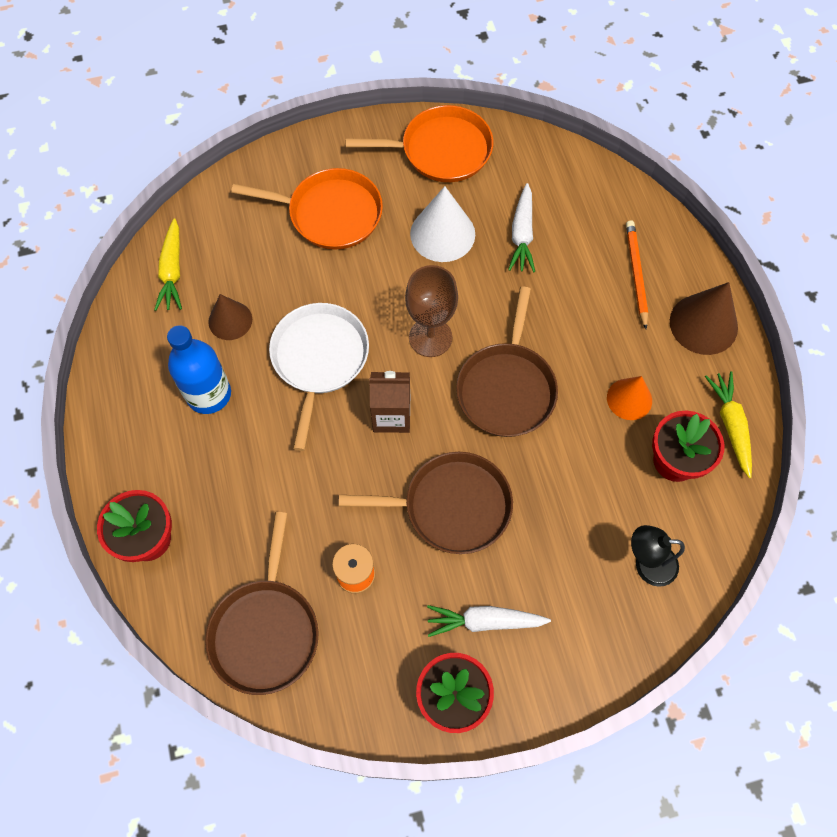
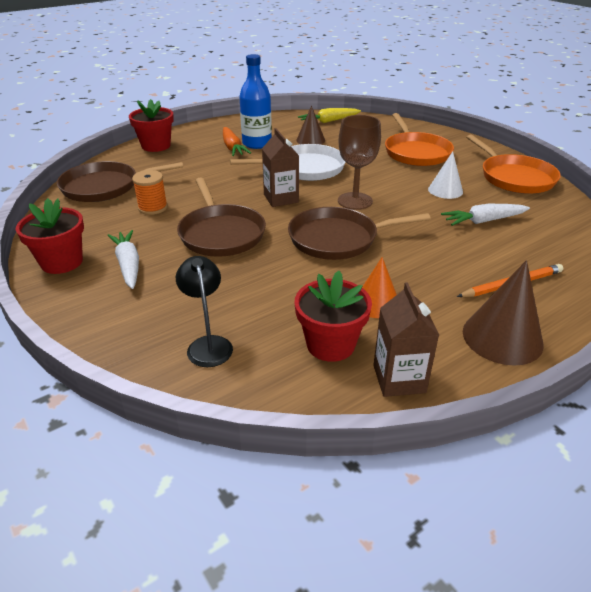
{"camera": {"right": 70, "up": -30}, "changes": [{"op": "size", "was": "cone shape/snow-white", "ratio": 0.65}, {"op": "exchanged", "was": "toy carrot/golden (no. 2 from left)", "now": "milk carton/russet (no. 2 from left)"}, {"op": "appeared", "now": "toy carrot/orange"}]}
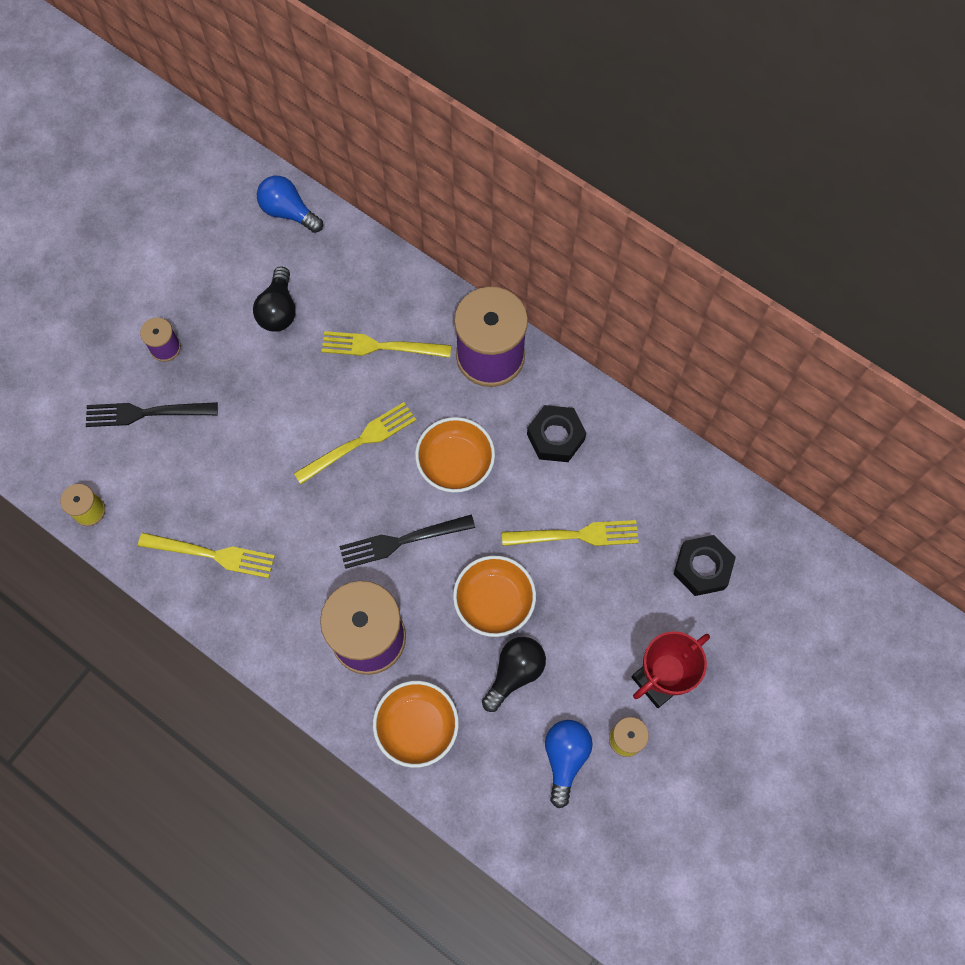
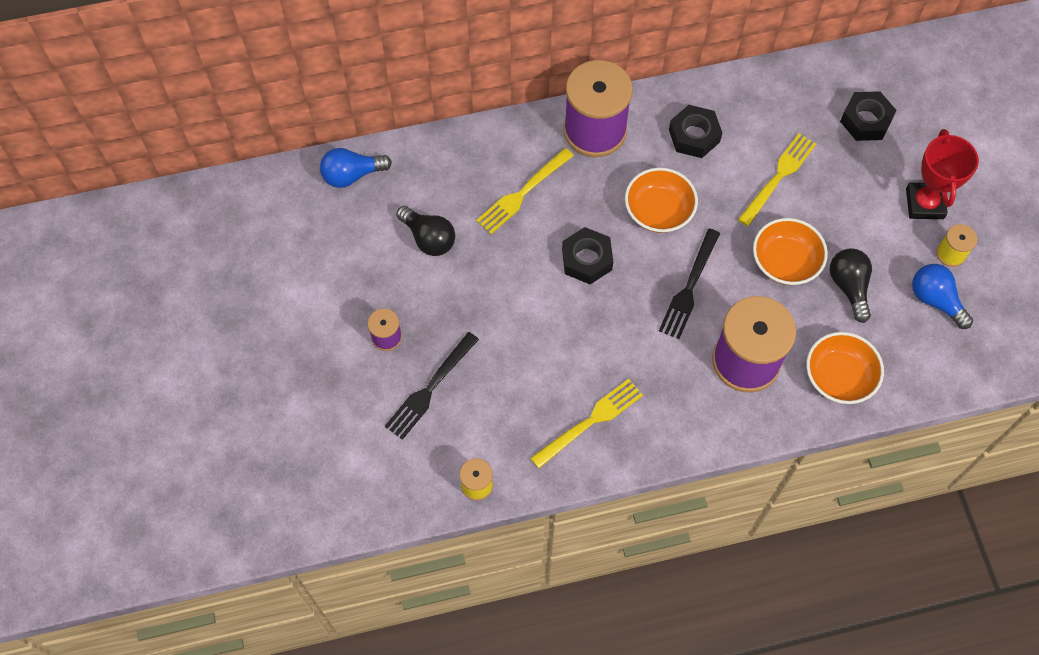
{"camera": {"right": -50, "up": -5}, "changes": [{"op": "exchanged", "was": "dinner fork/golden (no. 2 from left)", "now": "nut/jet-black (no. 1 from left)"}]}
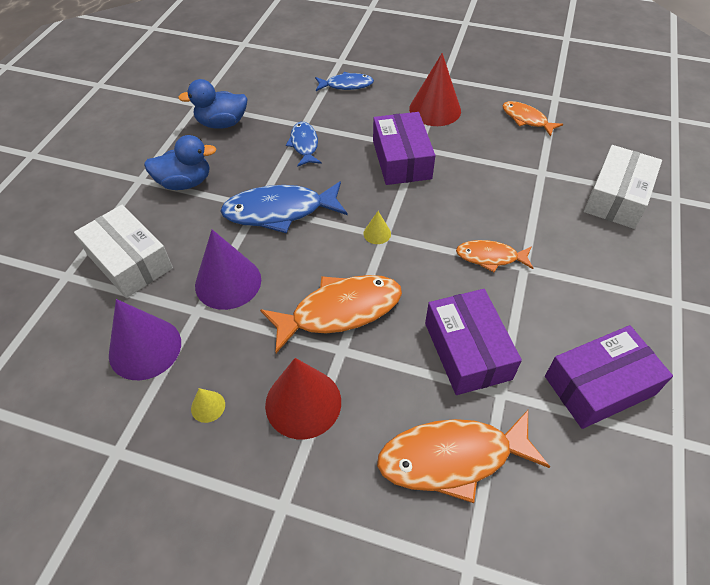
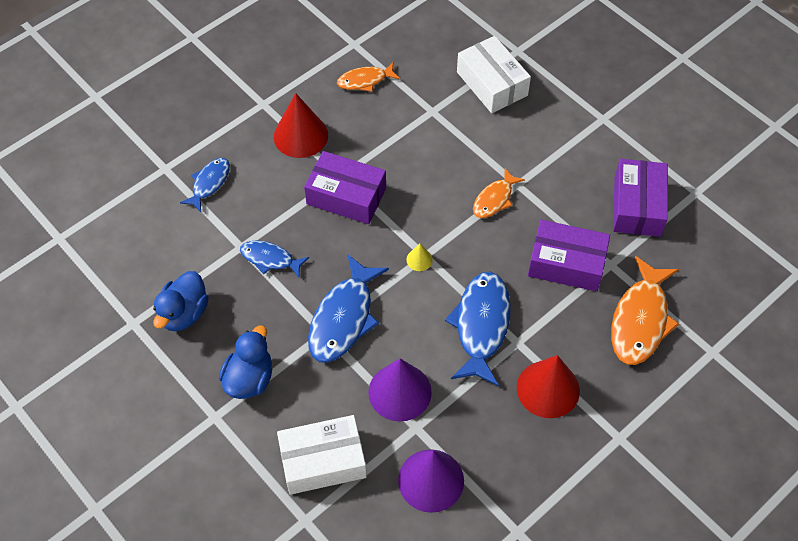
{"camera": {"right": -60, "up": 5}, "changes": [{"op": "colour", "was": "toy fish/orange (no. 1 from left)", "now": "toy fish/cobalt (no. 4 from left)"}, {"op": "missing", "was": "cone shape/golden (no. 1 from left)"}]}
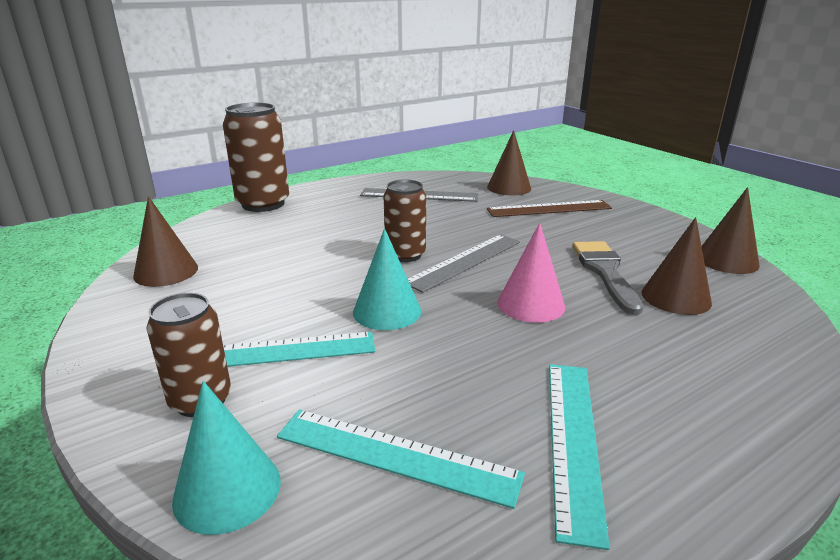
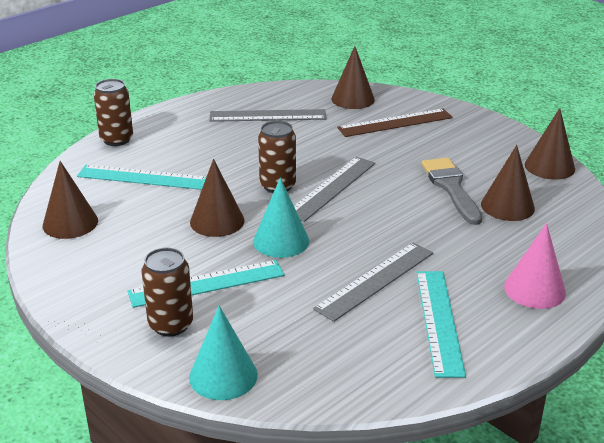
{"camera": {"right": -10, "up": 5}, "changes": [{"op": "size", "was": "soda can/russet (no. 2 from left in the first image)", "ratio": 0.63}, {"op": "relocated", "was": "cone shape/pink"}, {"op": "relocated", "was": "measuring stick/turquoise (no. 2 from left in the first image)", "now": "measuring stick/turquoise (no. 1 from left)"}, {"op": "appeared", "now": "cone shape/russet (no. 2 from left)"}, {"op": "appeared", "now": "measuring stick/ash-grey (no. 3 from left)"}]}
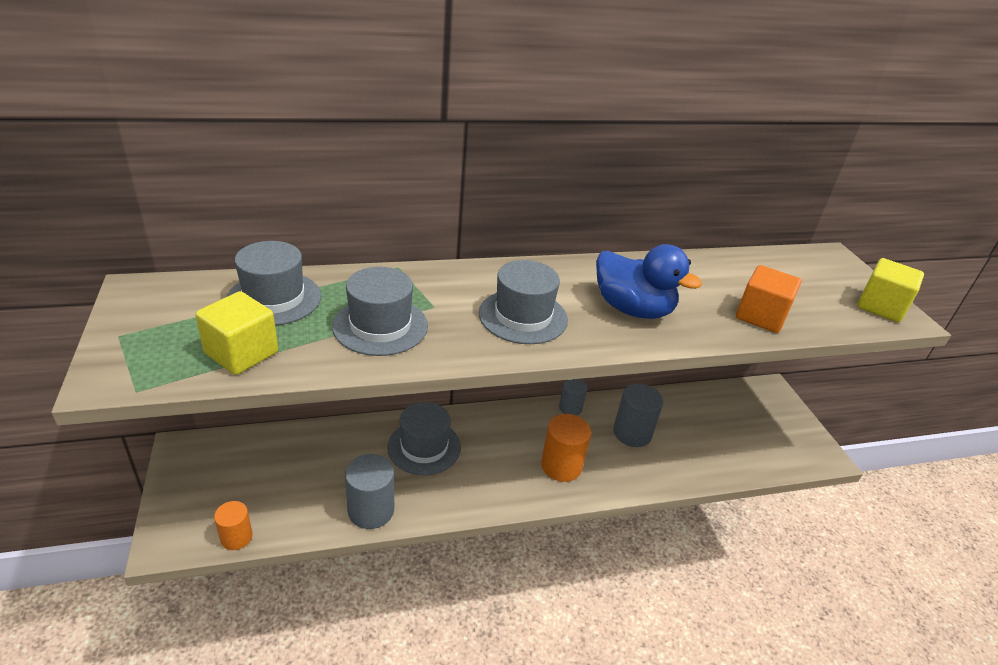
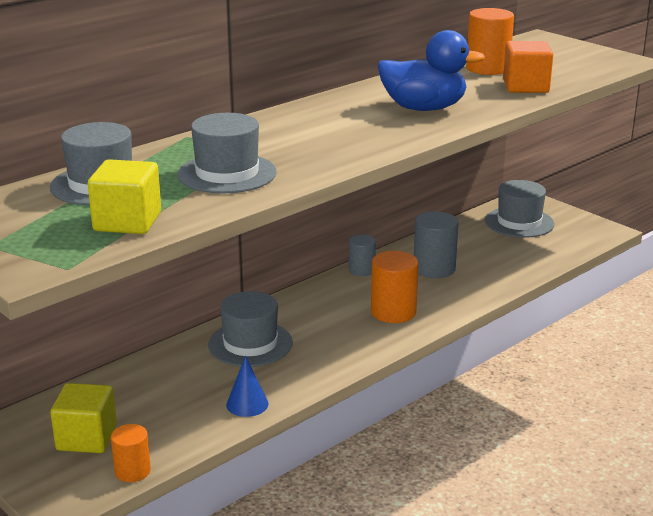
{"camera": {"right": -25, "up": -10}, "changes": [{"op": "relocated", "was": "cube/golden (no. 2 from left in the first image)", "now": "cube/golden (no. 1 from left)"}, {"op": "relocated", "was": "tall hat/ash-grey (no. 4 from left)"}, {"op": "exchanged", "was": "cylinder shape/ash-grey (no. 1 from left)", "now": "cone shape/cobalt"}, {"op": "appeared", "now": "cylinder shape/orange (no. 3 from left)"}]}
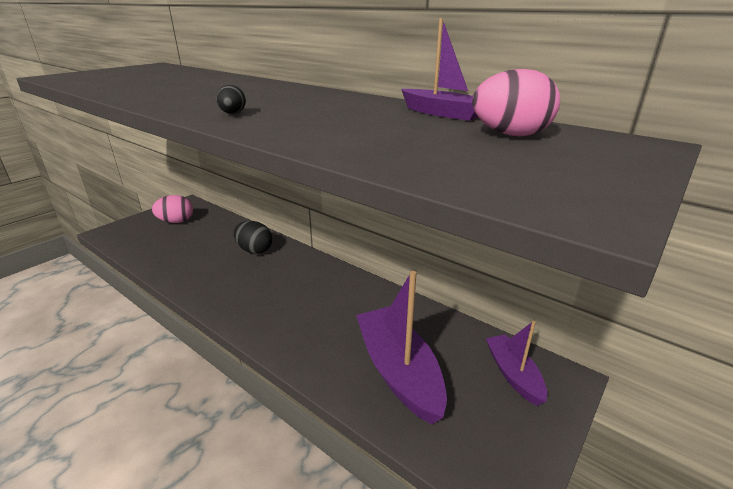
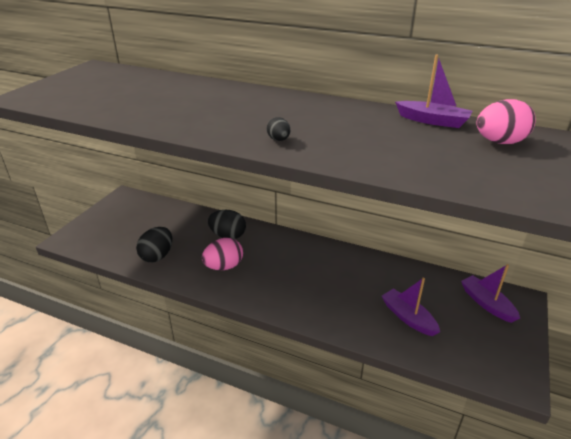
{"camera": {"right": -15, "up": 5}, "changes": [{"op": "relocated", "was": "toy egg/pink (no. 1 from left)"}, {"op": "size", "was": "boat/purple (no. 1 from left)", "ratio": 0.59}, {"op": "appeared", "now": "toy egg/jet-black (no. 1 from left)"}]}
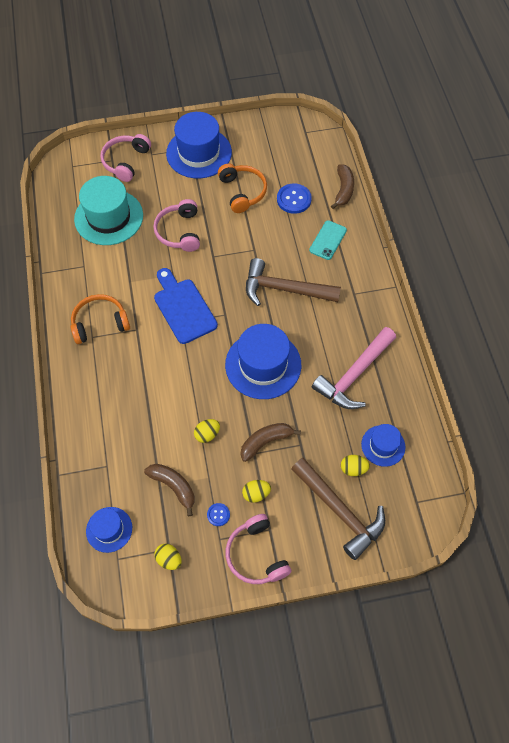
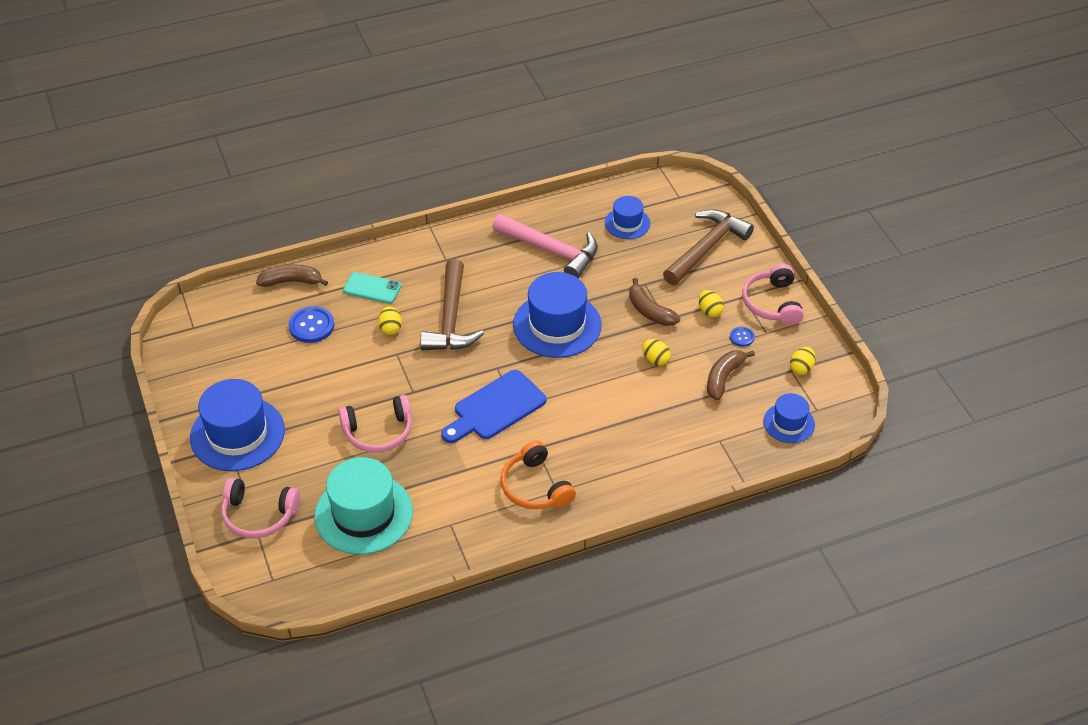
{"camera": {"right": -100, "up": -15}, "changes": [{"op": "missing", "was": "over-ear headphones/orange (no. 2 from left)"}, {"op": "relocated", "was": "toy egg/golden (no. 4 from left in the first image)", "now": "toy egg/golden (no. 1 from left)"}, {"op": "spun", "was": "over-ear headphones/pink (no. 3 from left)", "clockwise": 120}]}
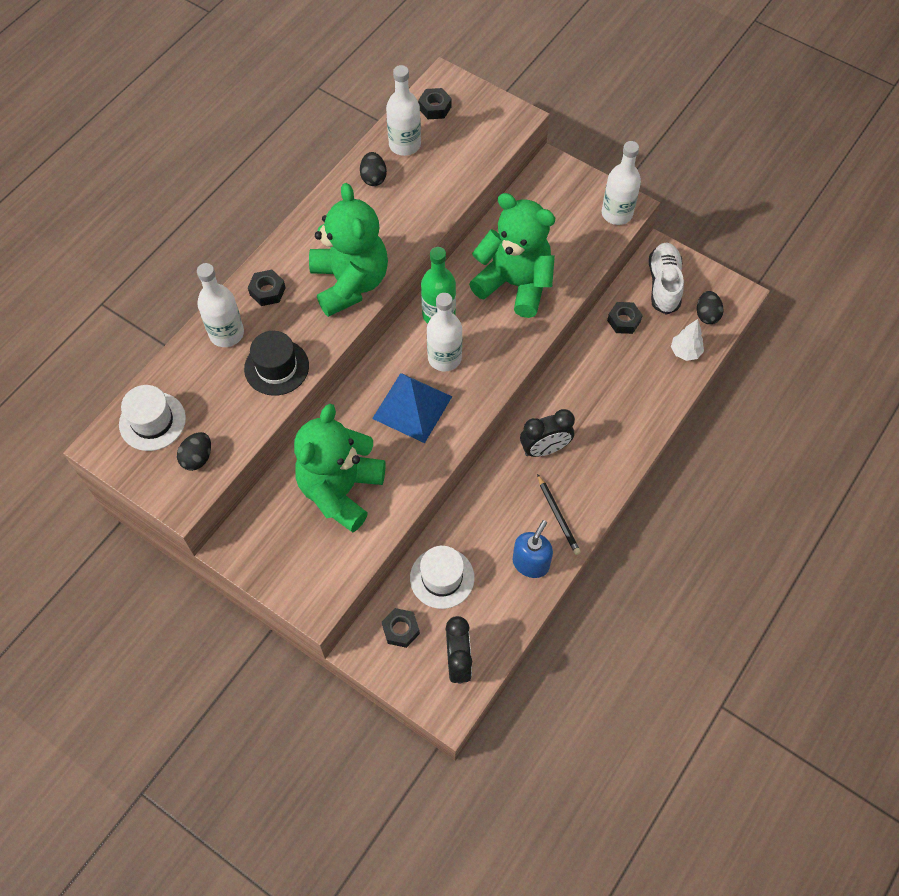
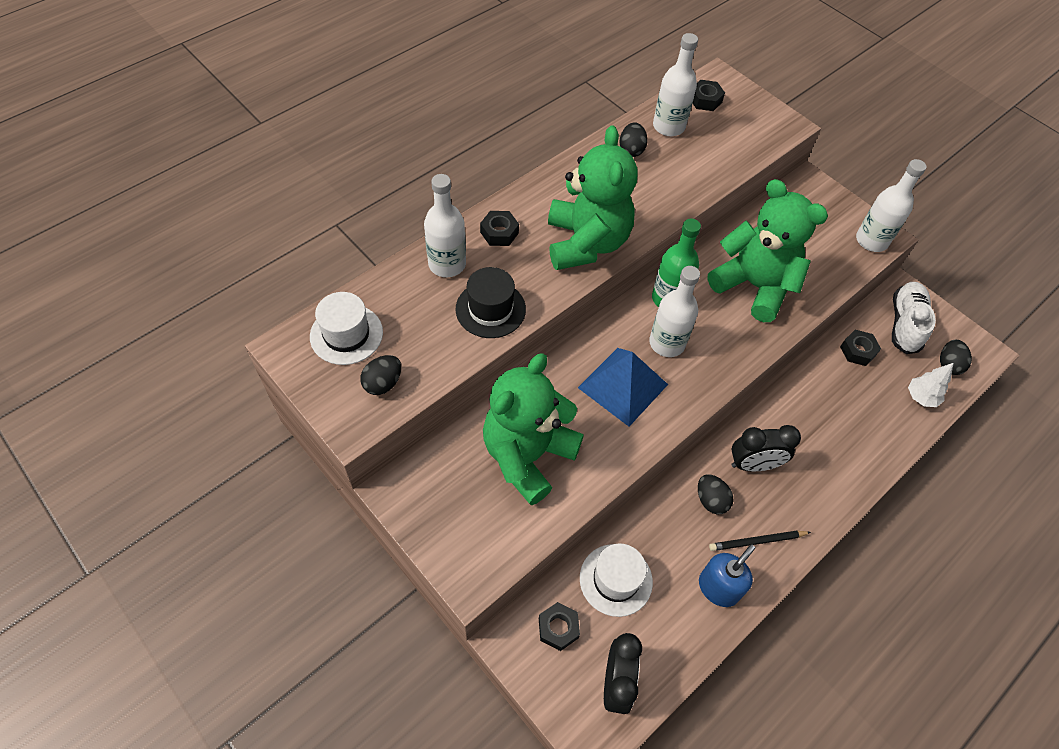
{"camera": {"right": 10, "up": -5}, "changes": [{"op": "spun", "was": "wooden pencil/jet-black", "clockwise": 90}, {"op": "appeared", "now": "toy egg/jet-black (no. 3 from left)"}]}
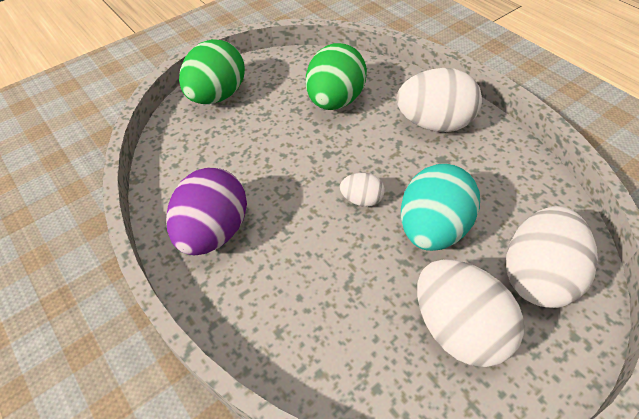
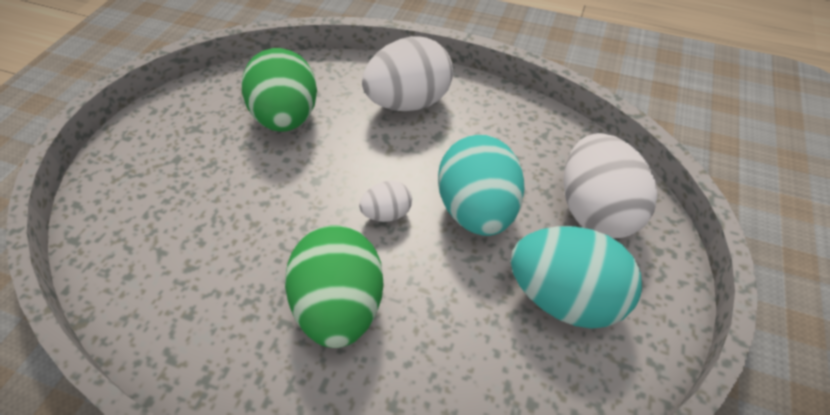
{"camera": {"right": -35, "up": 0}, "changes": [{"op": "relocated", "was": "toy egg/leaf-green (no. 1 from left in the first image)", "now": "toy egg/leaf-green (no. 2 from left)"}, {"op": "missing", "was": "toy egg/purple"}, {"op": "colour", "was": "toy egg/snow-white (no. 3 from left)", "now": "toy egg/turquoise (no. 2 from left)"}]}
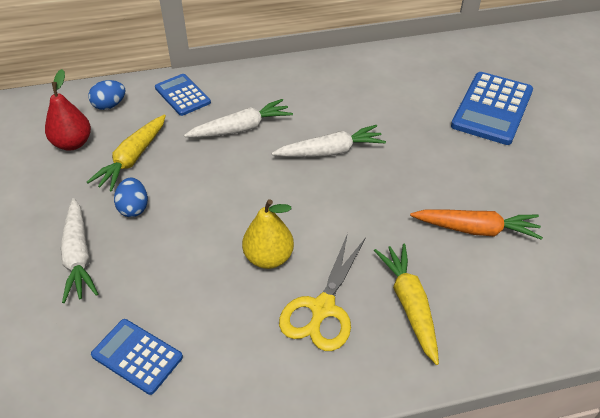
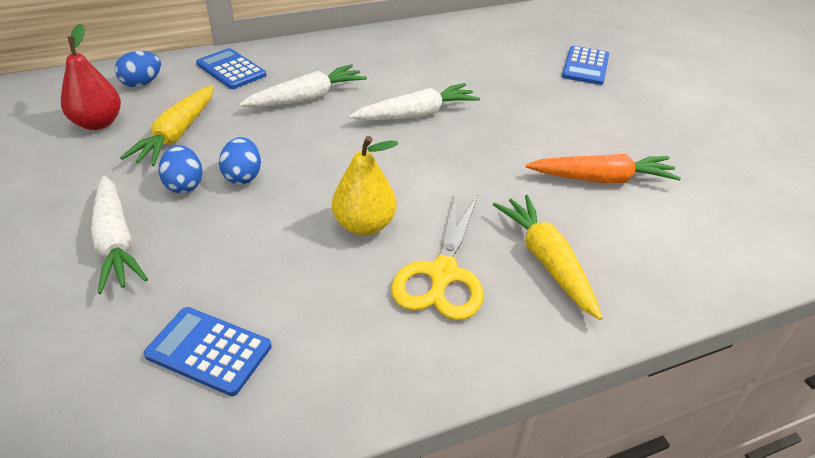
{"camera": {"right": -10, "up": -5}, "changes": [{"op": "size", "was": "pocket calculator/cobalt (no. 3 from left)", "ratio": 0.6}, {"op": "appeared", "now": "toy egg/cobalt (no. 3 from left)"}]}
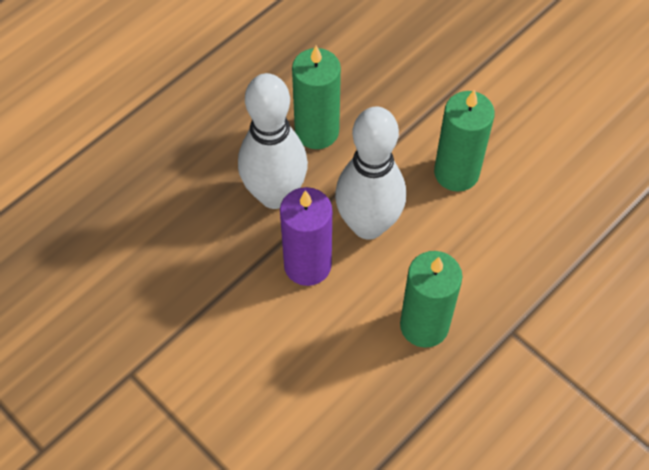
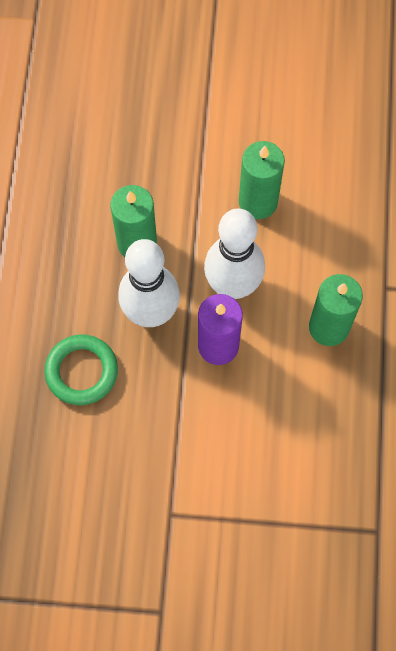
{"camera": {"right": -40, "up": 10}, "changes": [{"op": "appeared", "now": "torus/leaf-green"}]}
